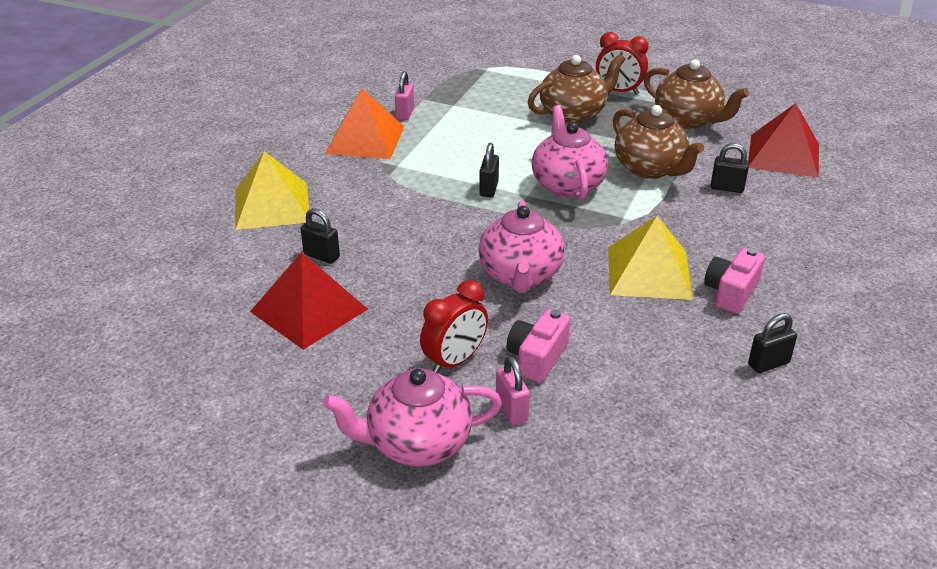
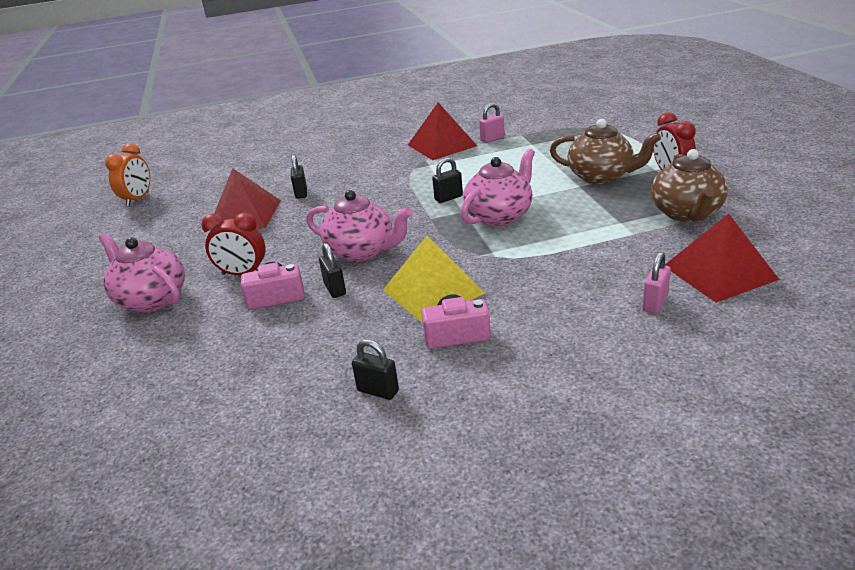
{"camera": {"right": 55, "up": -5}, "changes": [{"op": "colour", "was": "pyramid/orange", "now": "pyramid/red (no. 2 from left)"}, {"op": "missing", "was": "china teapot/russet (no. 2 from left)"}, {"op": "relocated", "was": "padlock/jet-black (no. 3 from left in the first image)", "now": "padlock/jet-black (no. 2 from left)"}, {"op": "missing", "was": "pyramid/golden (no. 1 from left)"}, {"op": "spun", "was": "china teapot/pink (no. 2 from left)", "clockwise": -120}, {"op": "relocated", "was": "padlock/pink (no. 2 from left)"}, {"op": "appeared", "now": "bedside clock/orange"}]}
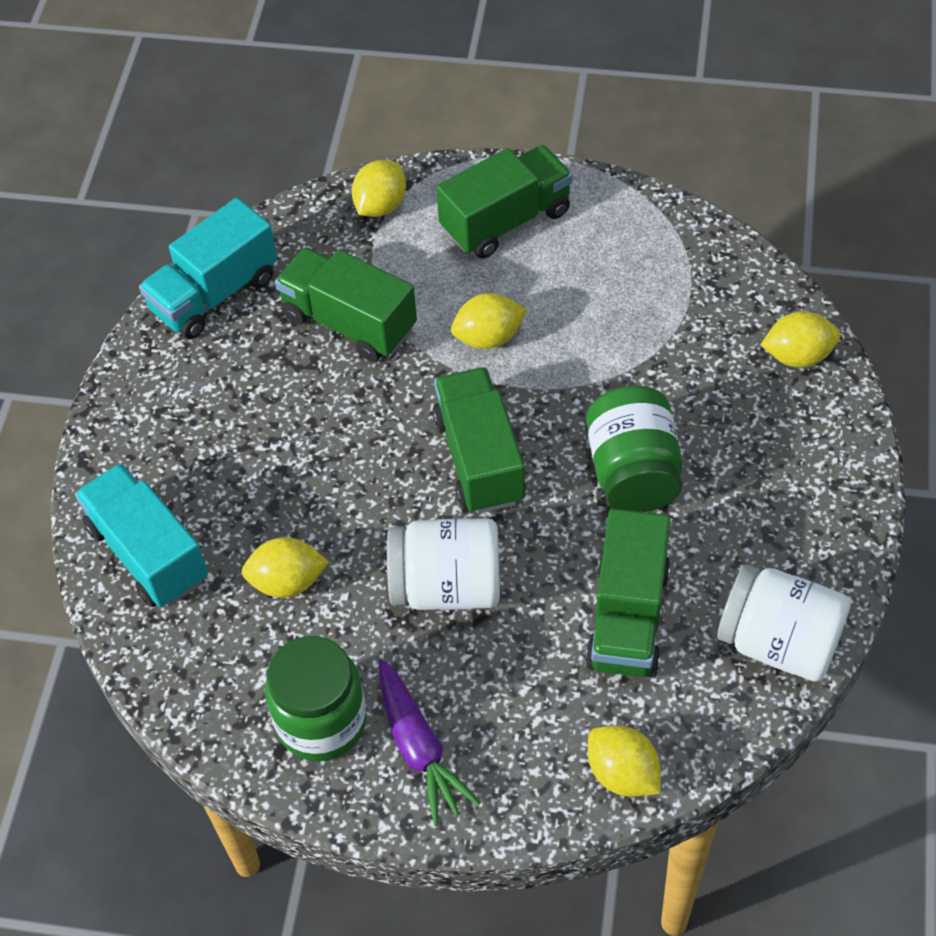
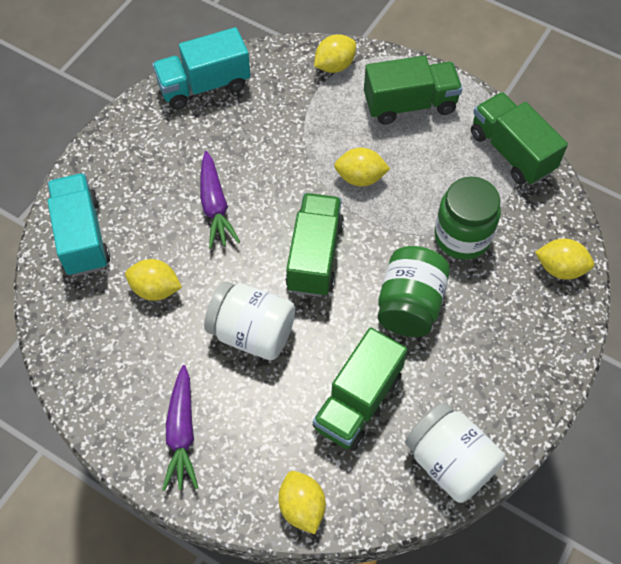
{"camera": {"right": 20, "up": 5}, "changes": [{"op": "relocated", "was": "lorry/leaf-green (no. 1 from left in the first image)", "now": "lorry/leaf-green (no. 4 from left)"}, {"op": "relocated", "was": "preserve jar/leaf-green (no. 1 from left in the first image)", "now": "preserve jar/leaf-green (no. 2 from left)"}, {"op": "appeared", "now": "toy carrot/purple (no. 2 from left)"}]}
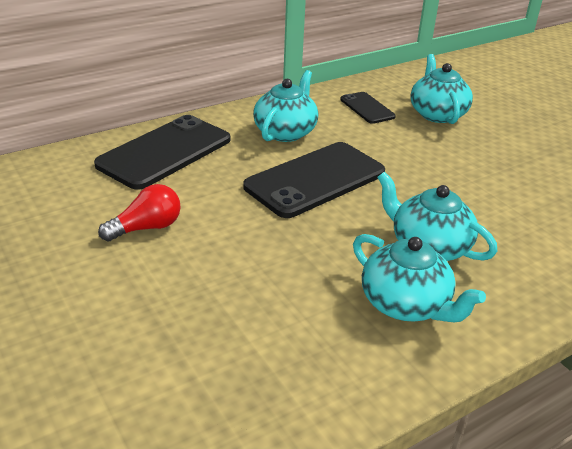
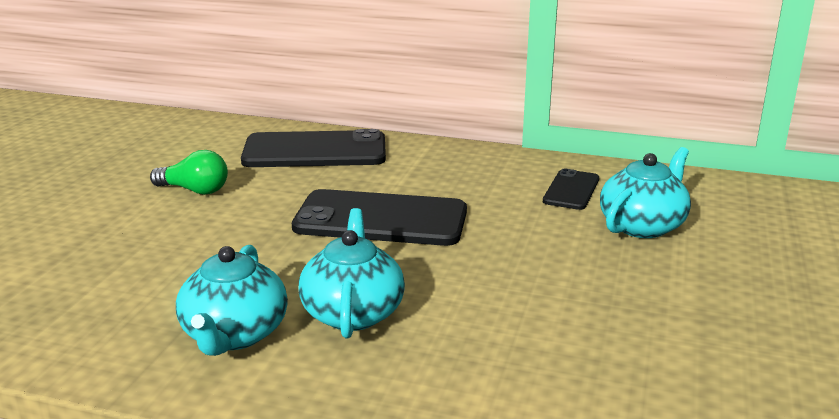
{"camera": {"right": 50, "up": -10}, "changes": [{"op": "missing", "was": "china teapot/turquoise (no. 1 from left)"}, {"op": "colour", "was": "light bulb/red", "now": "light bulb/leaf-green"}]}
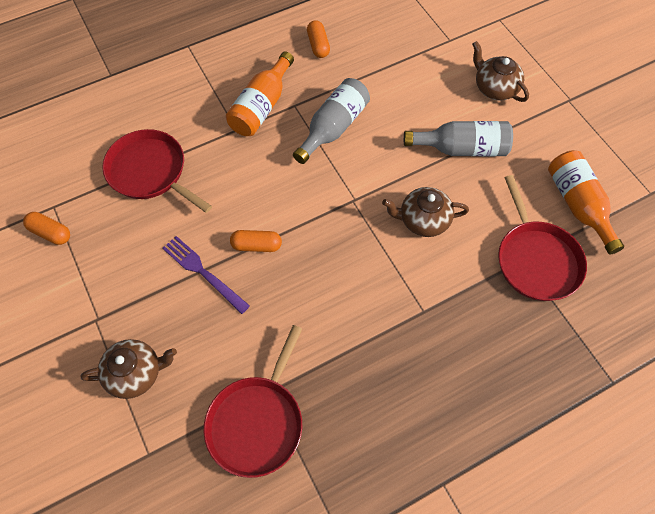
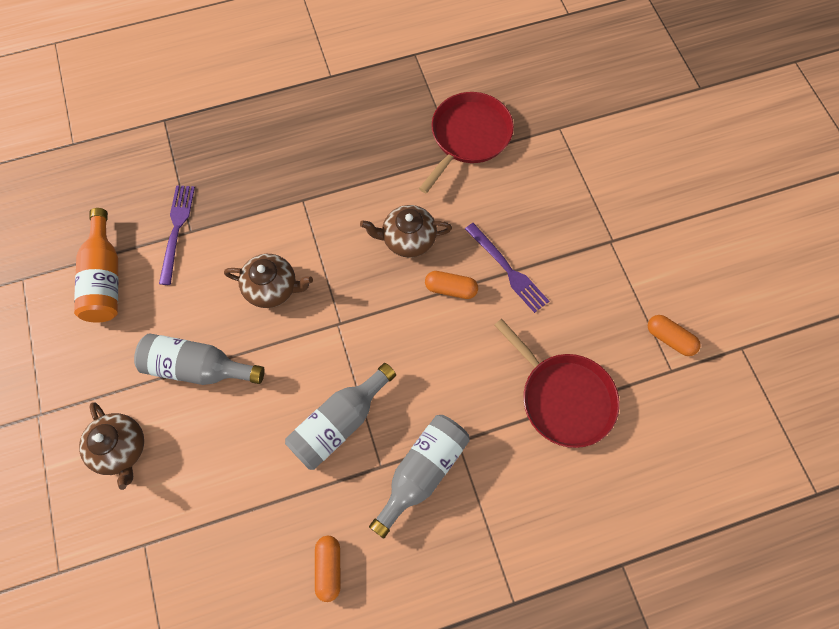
{"camera": {"right": -170, "up": 5}, "changes": [{"op": "colour", "was": "bottle/orange (no. 1 from left)", "now": "bottle/ash-grey (no. 3 from left)"}, {"op": "exchanged", "was": "frying pan/red (no. 3 from left)", "now": "dinner fork/purple (no. 1 from left)"}, {"op": "relocated", "was": "china teapot/russet (no. 1 from left in the first image)", "now": "china teapot/russet (no. 3 from left)"}]}
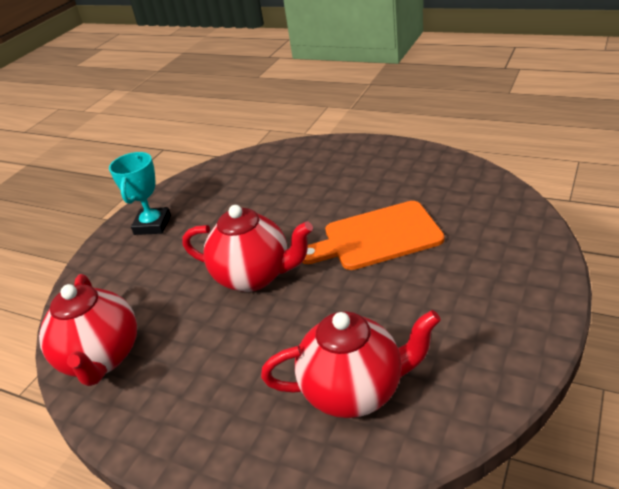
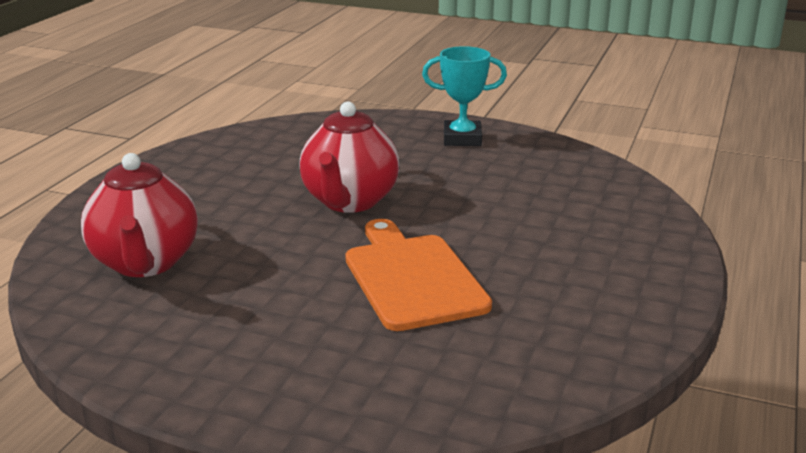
{"camera": {"right": 80, "up": -10}, "changes": [{"op": "missing", "was": "china teapot/red (no. 1 from left)"}]}
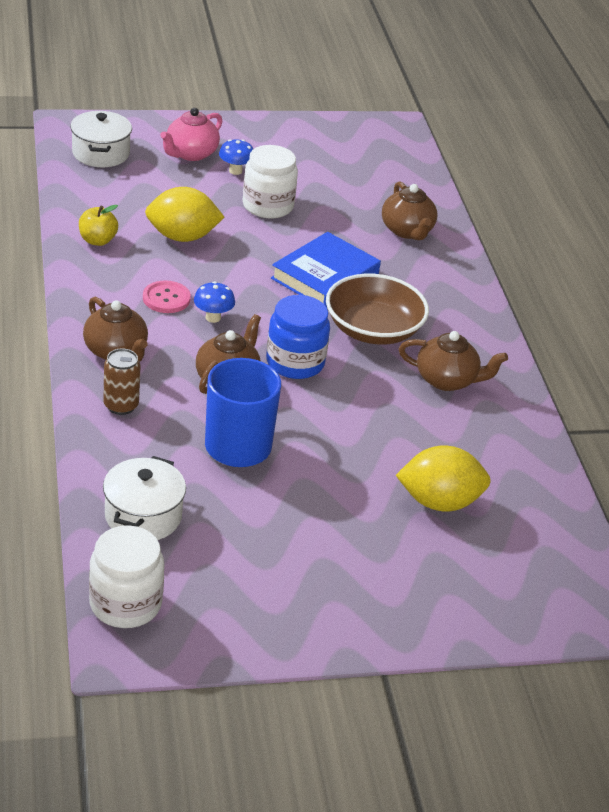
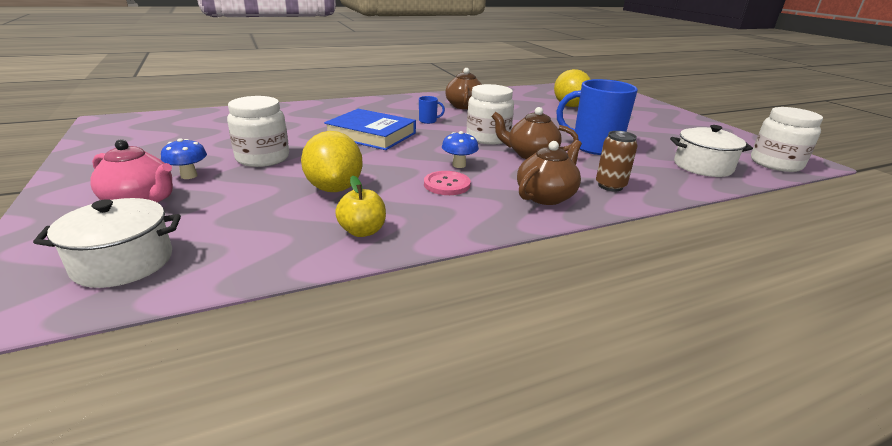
{"camera": {"right": -100, "up": -10}, "changes": [{"op": "missing", "was": "china teapot/russet (no. 3 from left)"}, {"op": "exchanged", "was": "deep dish/russet", "now": "coffee mug/cobalt (no. 1 from left)"}, {"op": "colour", "was": "preserve jar/cobalt", "now": "preserve jar/snow-white (no. 2 from left)"}]}
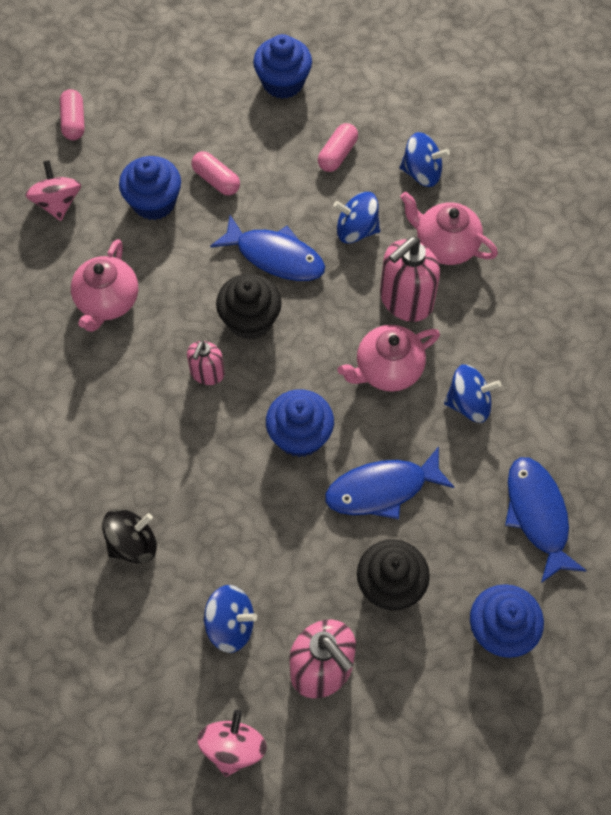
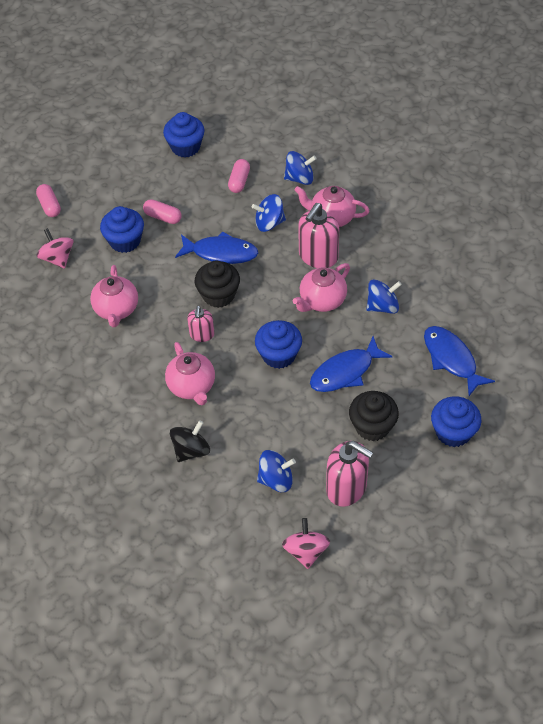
{"camera": {"right": -15, "up": -10}, "changes": [{"op": "appeared", "now": "china teapot/pink (no. 2 from left)"}]}
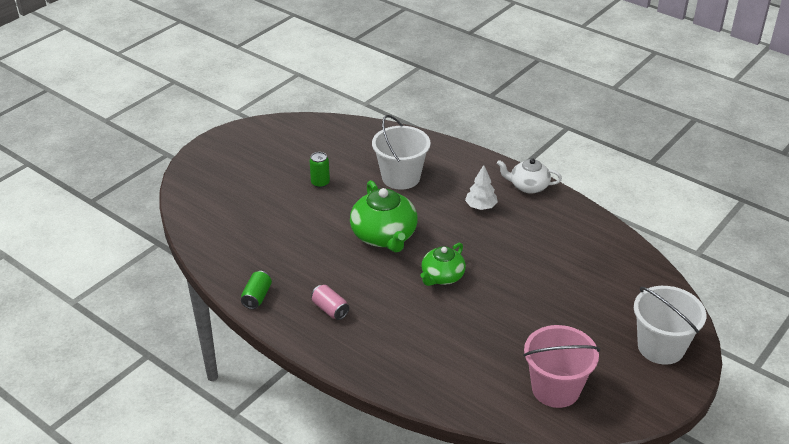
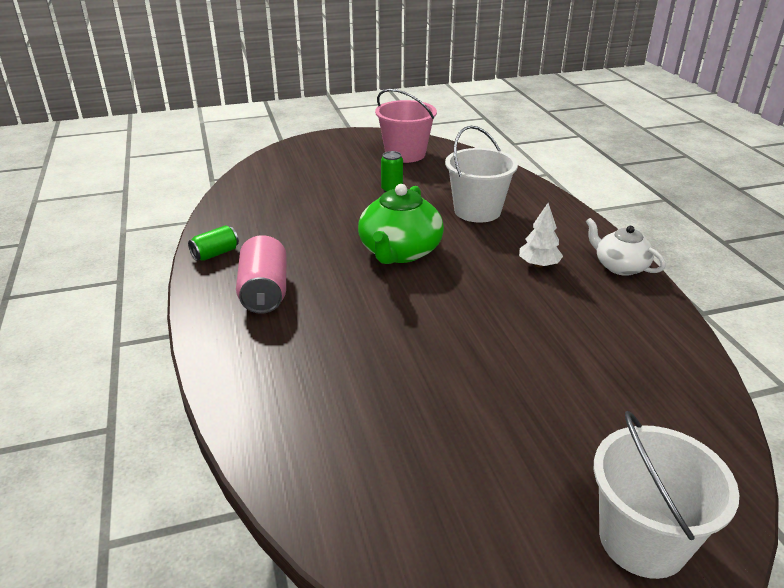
{"camera": {"right": 35, "up": -5}, "changes": [{"op": "missing", "was": "china teapot/leaf-green (no. 2 from left)"}, {"op": "size", "was": "soda can/pink", "ratio": 1.7}, {"op": "relocated", "was": "pail/pink"}]}
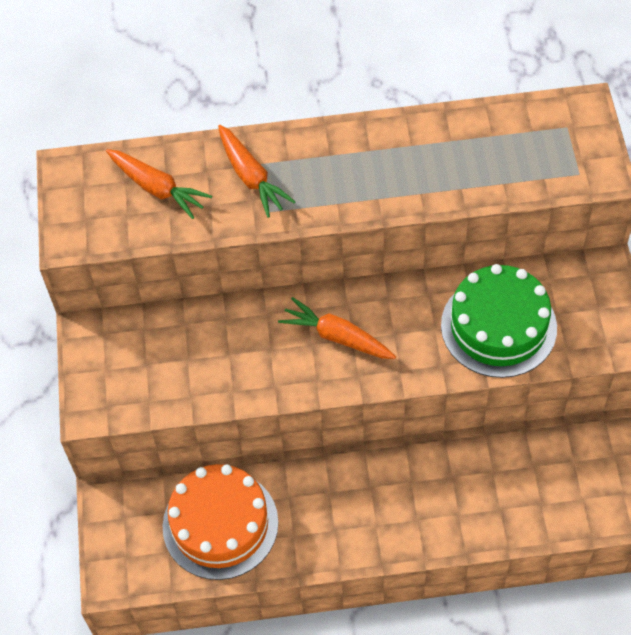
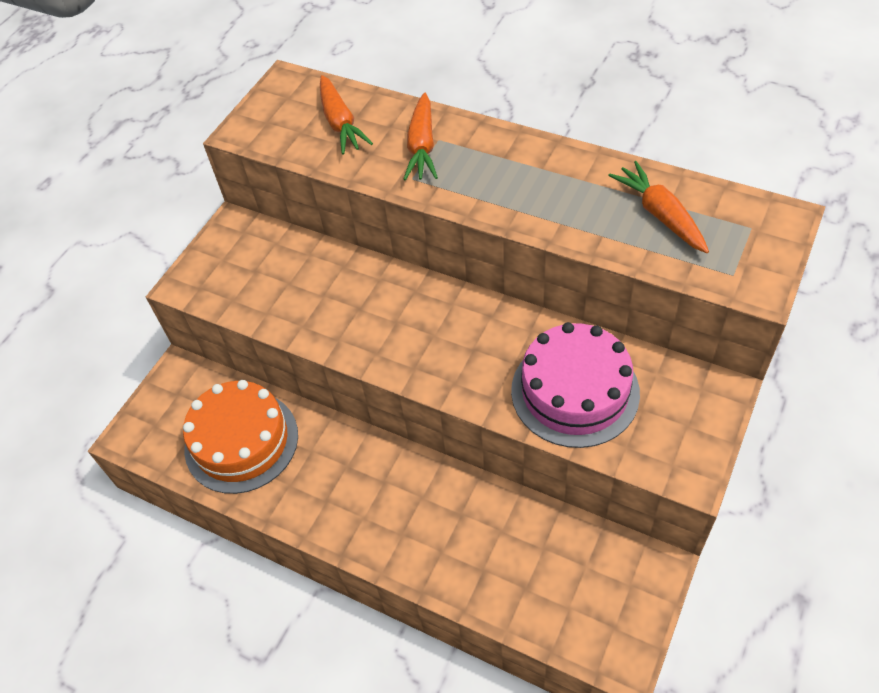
{"camera": {"right": 35, "up": -5}, "changes": [{"op": "colour", "was": "layer cake/leaf-green", "now": "layer cake/pink"}, {"op": "relocated", "was": "toy carrot/orange (no. 3 from left)"}]}
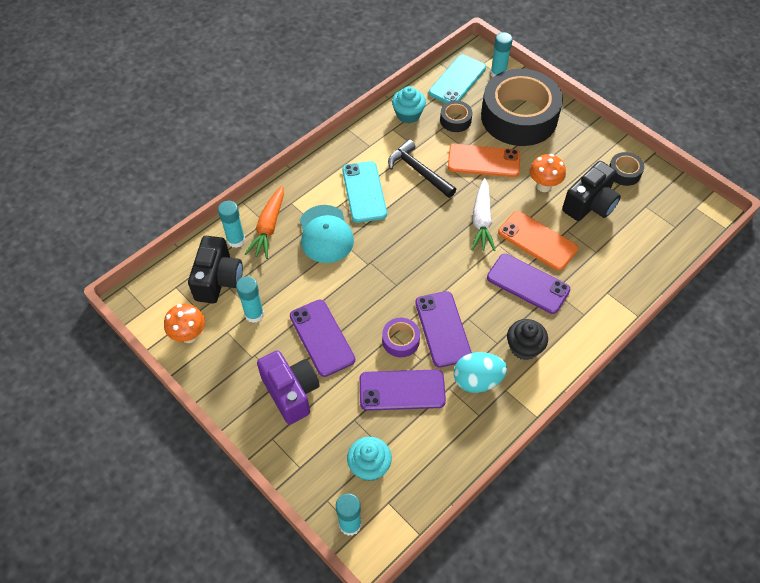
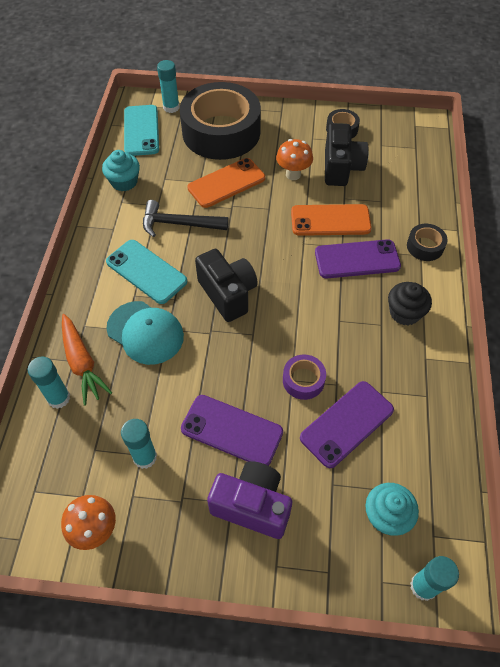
{"camera": {"right": -40, "up": 0}, "changes": [{"op": "relocated", "was": "roll of tape/jet-black (no. 1 from left in the first image)", "now": "roll of tape/jet-black (no. 3 from left)"}, {"op": "missing", "was": "toy carrot/snow-white"}, {"op": "relocated", "was": "camera/jet-black (no. 1 from left)"}, {"op": "missing", "was": "smartphone/purple (no. 3 from left)"}, {"op": "missing", "was": "toy egg/turquoise"}]}
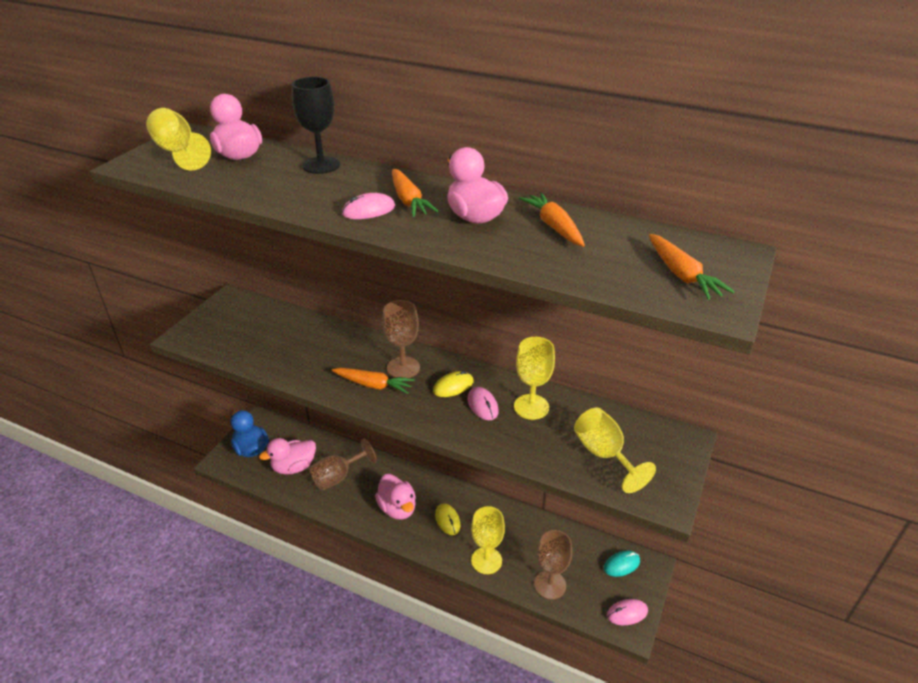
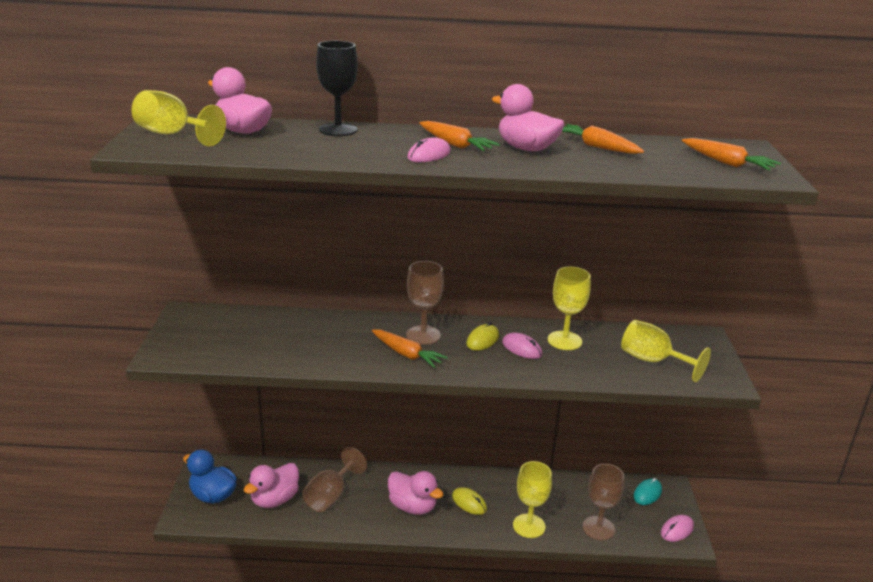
{"camera": {"right": -25, "up": -10}, "changes": [{"op": "spun", "was": "toy carrot/orange (no. 1 from left)", "clockwise": 45}]}
